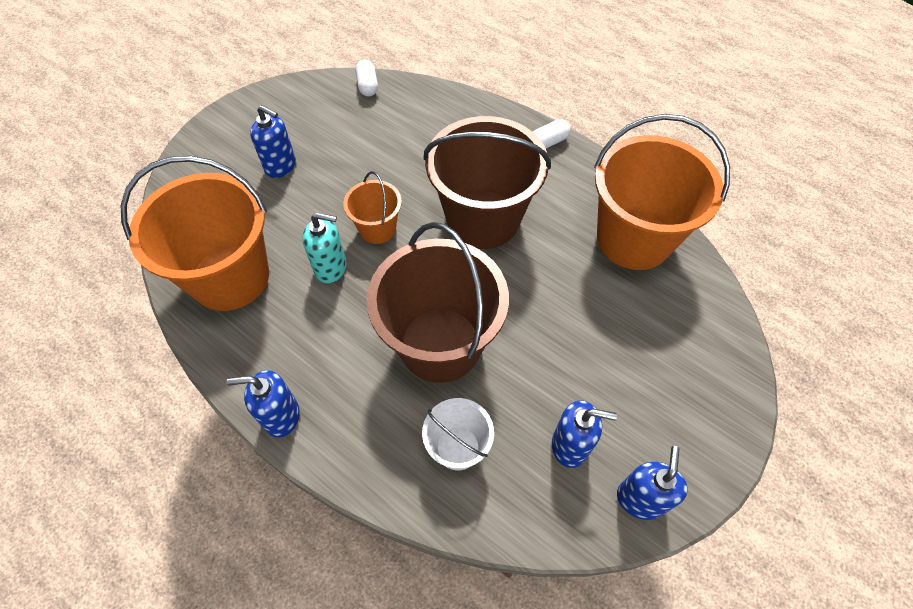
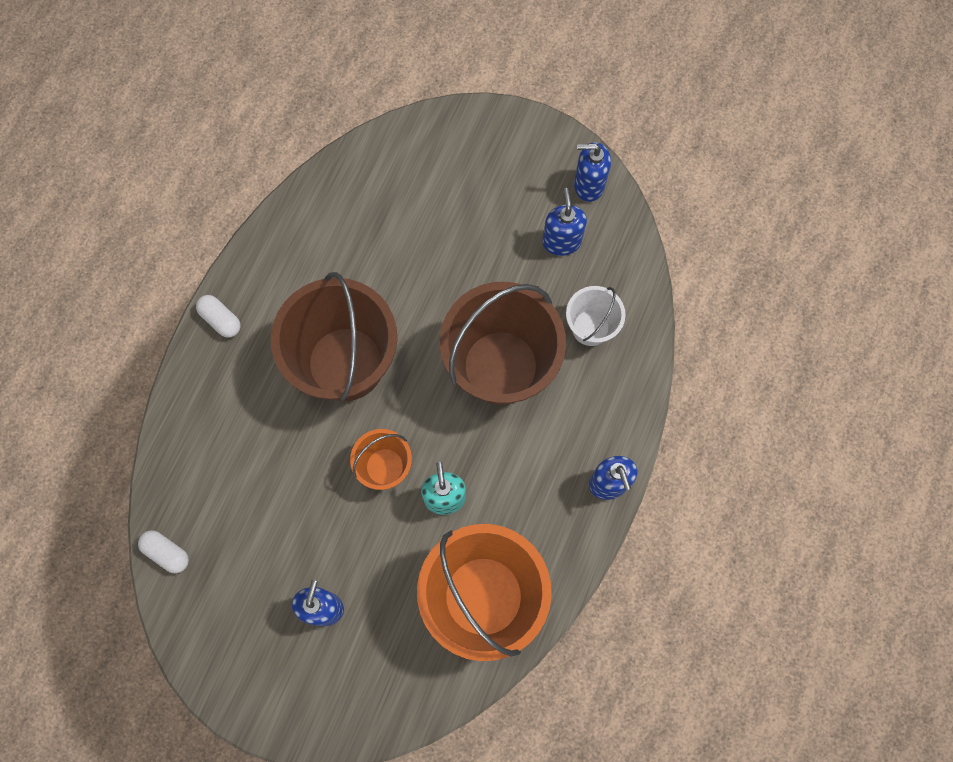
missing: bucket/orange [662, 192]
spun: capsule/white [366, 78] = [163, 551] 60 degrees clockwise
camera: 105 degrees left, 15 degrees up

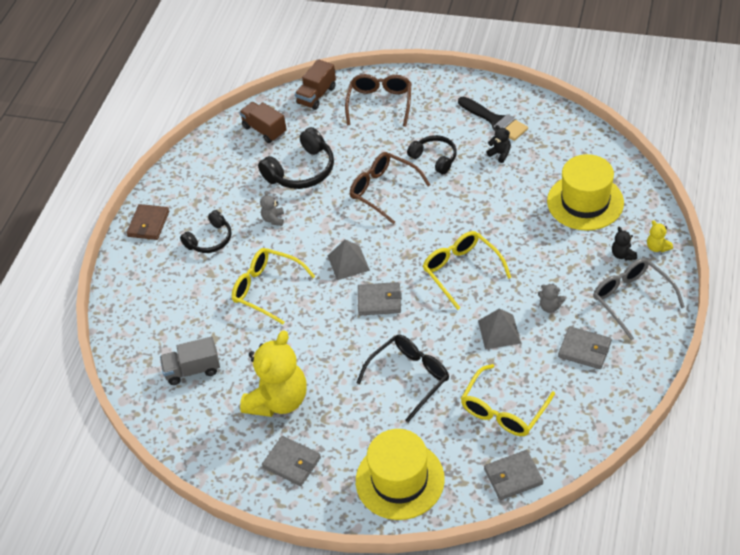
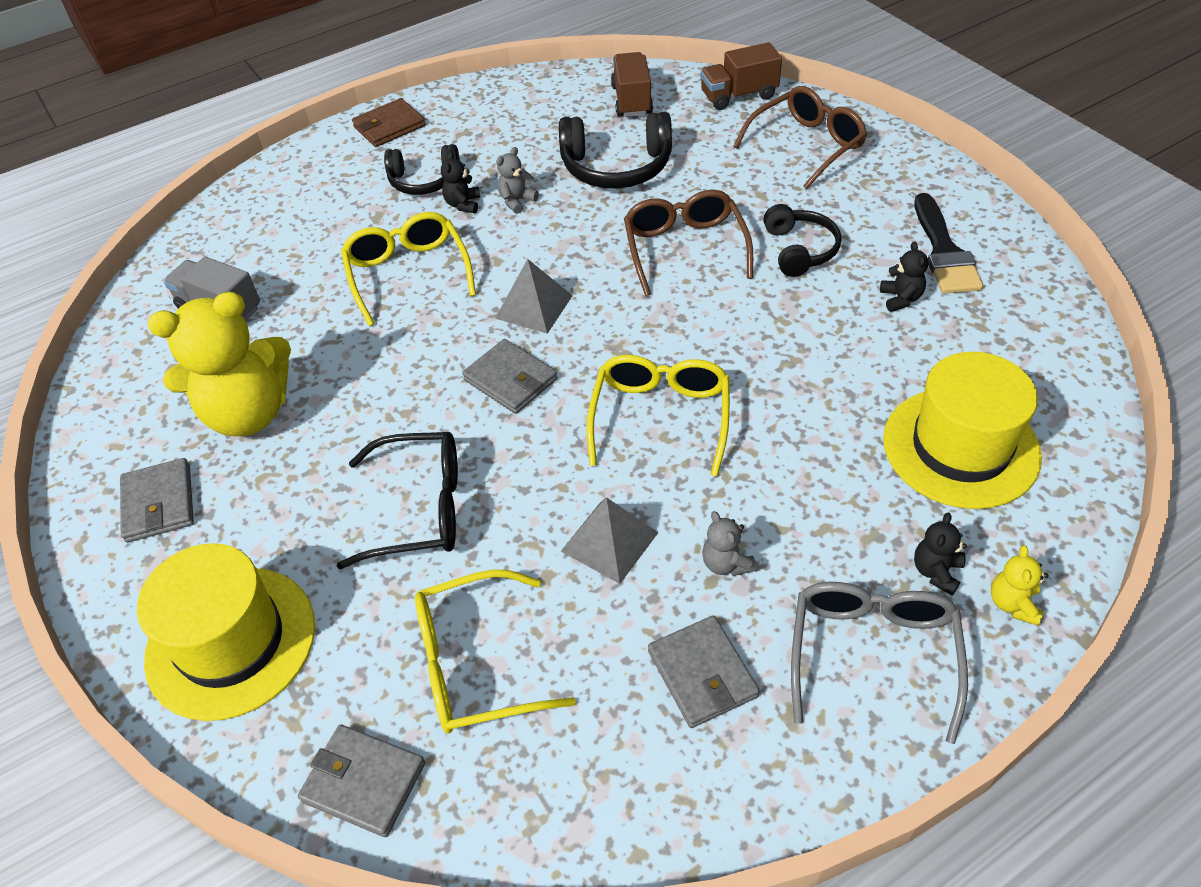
appeared: teddy bear/black [460, 182]
camera: 40 degrees right, 0 degrees up

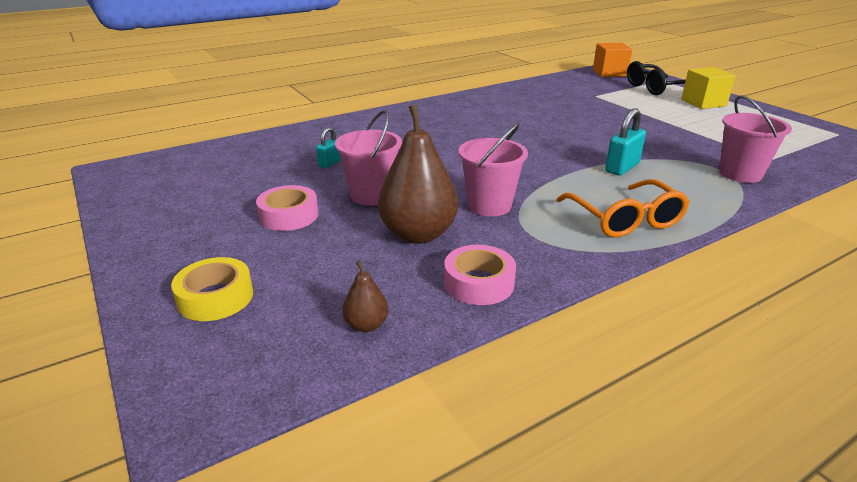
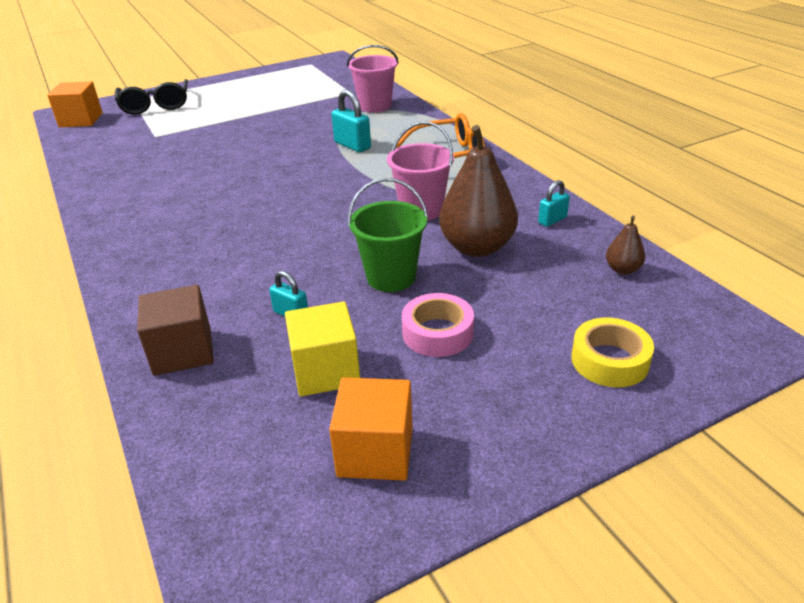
appeared: cube/brown [175, 330]; cube/orange [371, 429]
relocated: cube/yellow [708, 88] to [322, 348]
exchanged: tape/pink [480, 275] to padlock/turquoise [554, 203]
colour: bucket/pink [368, 157] to bucket/green [388, 235]
camera: 85 degrees left, 5 degrees up

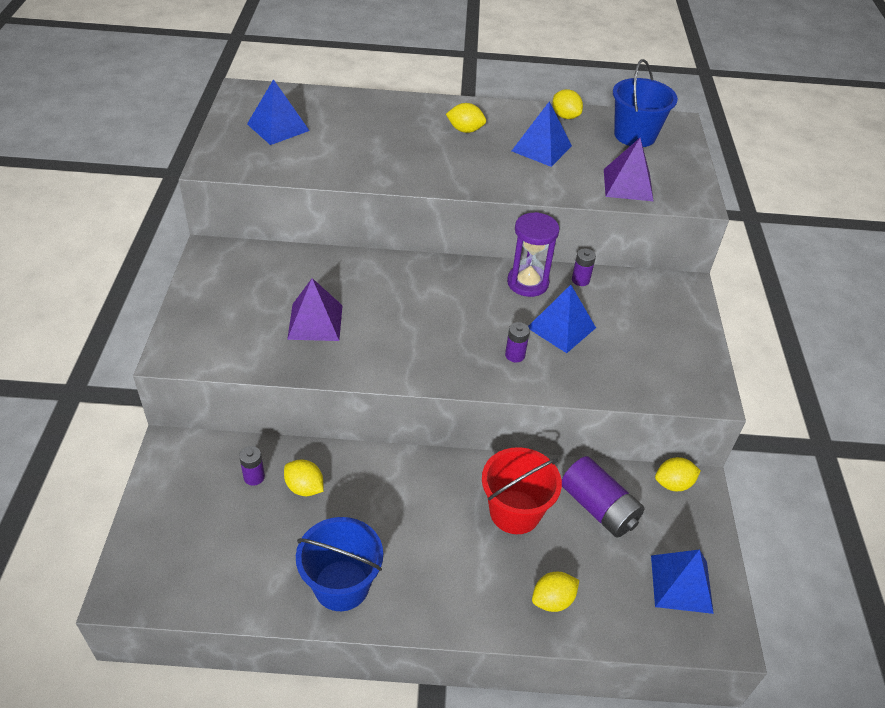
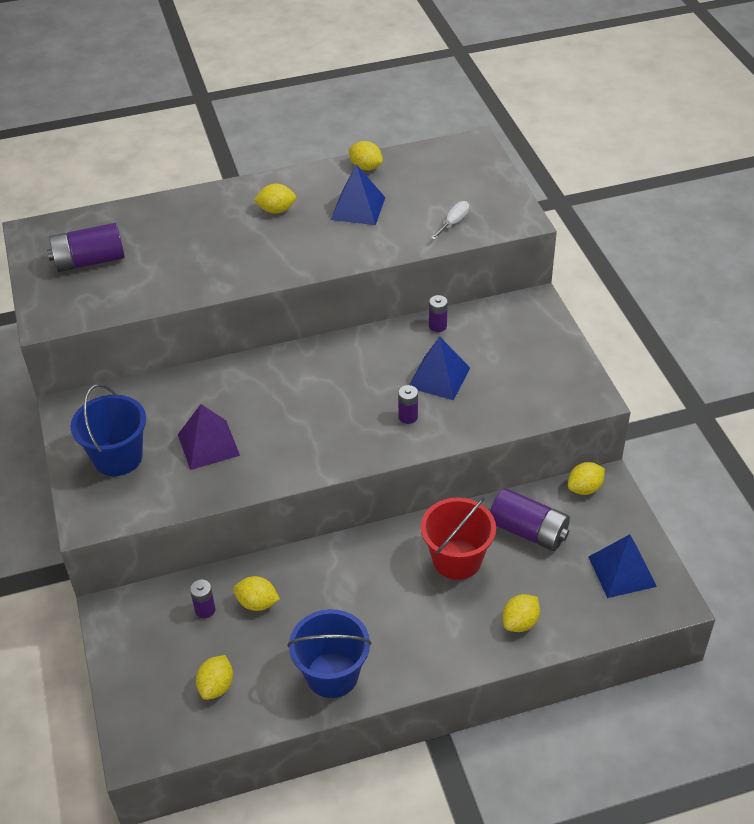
missing: hourglass/purple [533, 254]
appeared: lemon/yellow [214, 677]
relocated: bucket/blue [645, 103] to [108, 430]
exchanged: pyramid/blue [278, 112] to battery/purple [86, 247]; pyramid/purple [628, 169] to screwdriver/white [450, 220]
camera: 15 degrees left, 0 degrees up

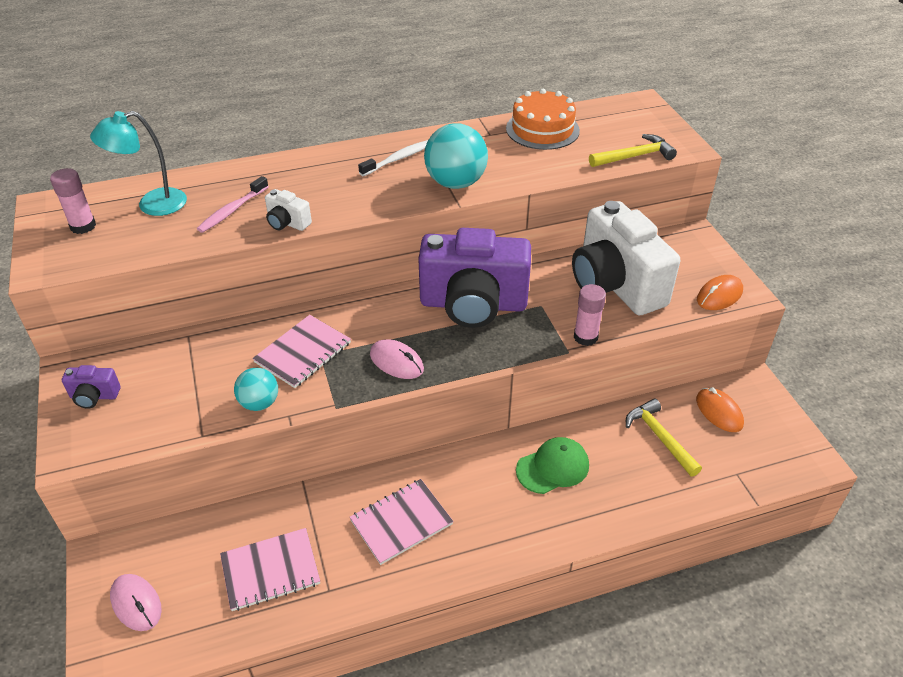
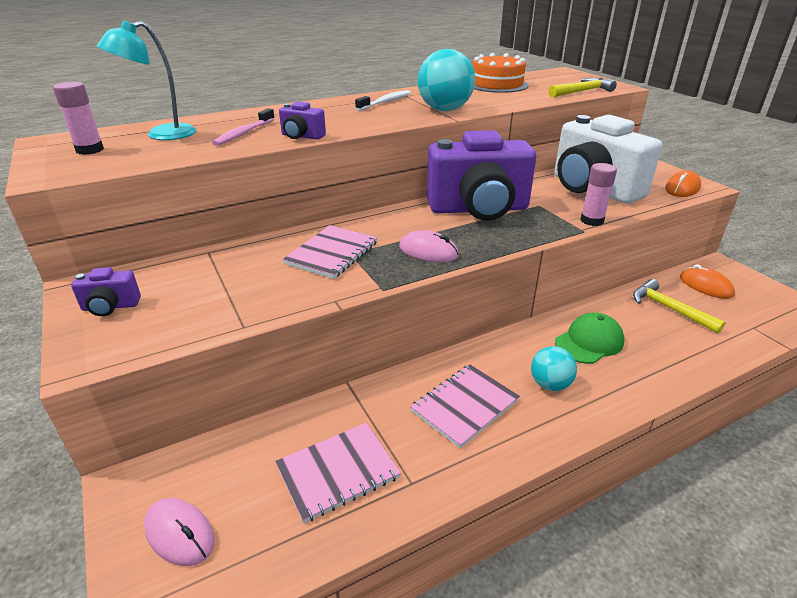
relocated: ball/turquoise [256, 389] to [554, 368]
colour: camera/white [288, 210] to camera/purple [302, 120]
camera: 10 degrees left, 10 degrees down

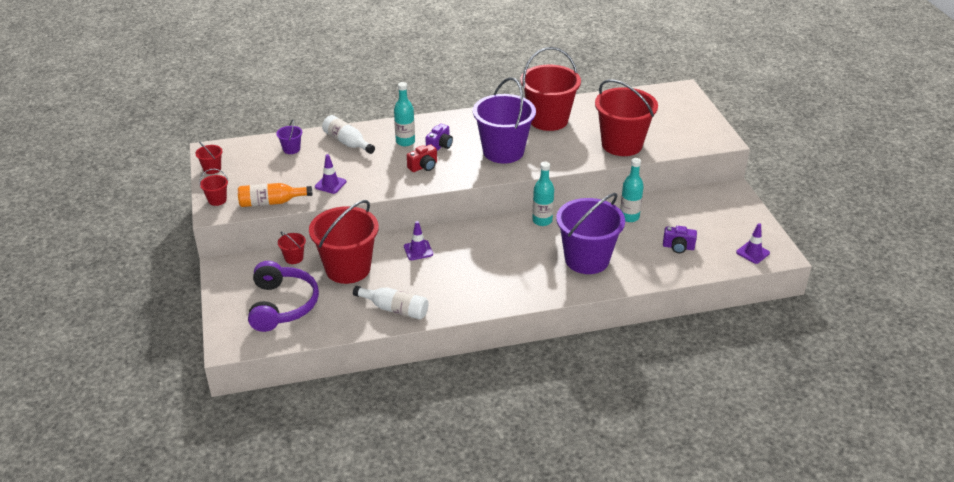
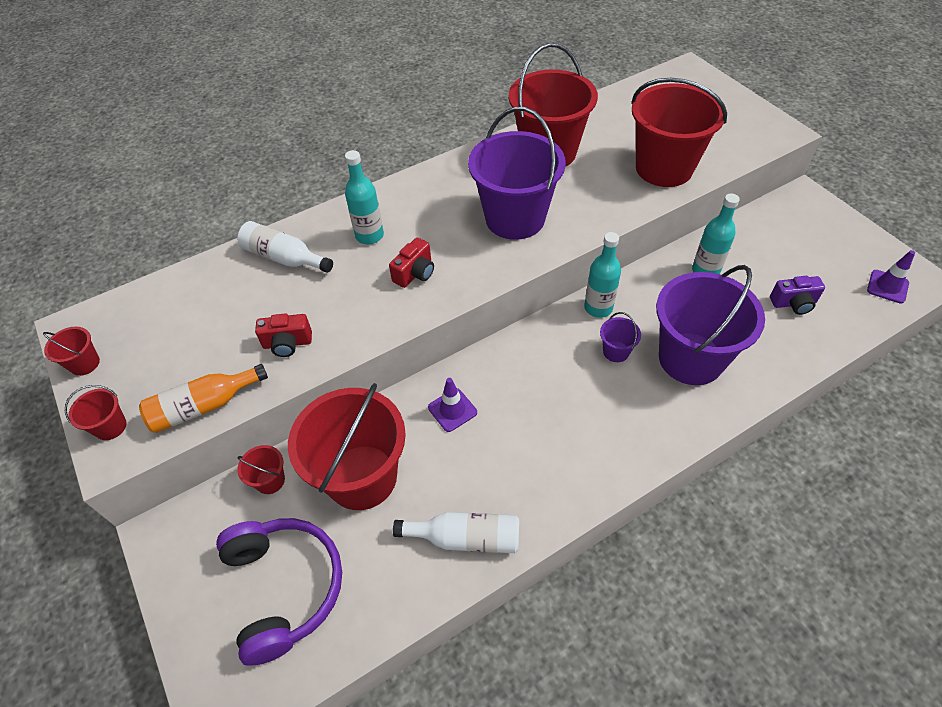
missing: camera/purple [439, 137]
relocated: bucket/purple [289, 137] to [620, 337]
exchanged: traffic cone/purple [330, 174] to camera/red [283, 335]
camera: 15 degrees left, 15 degrees up

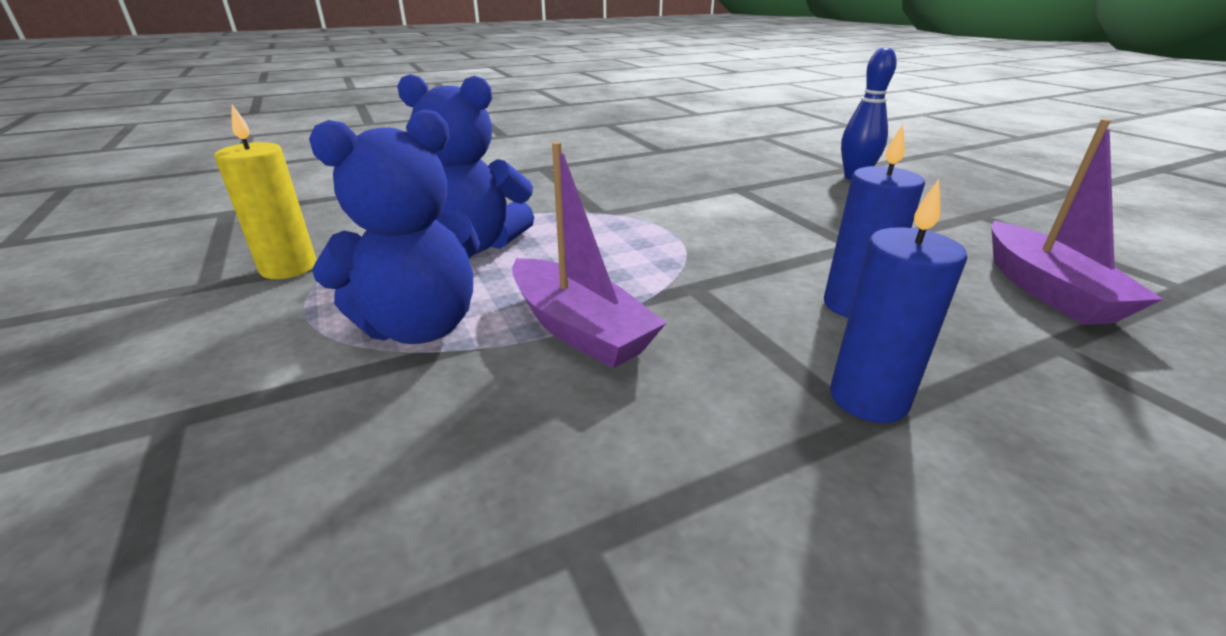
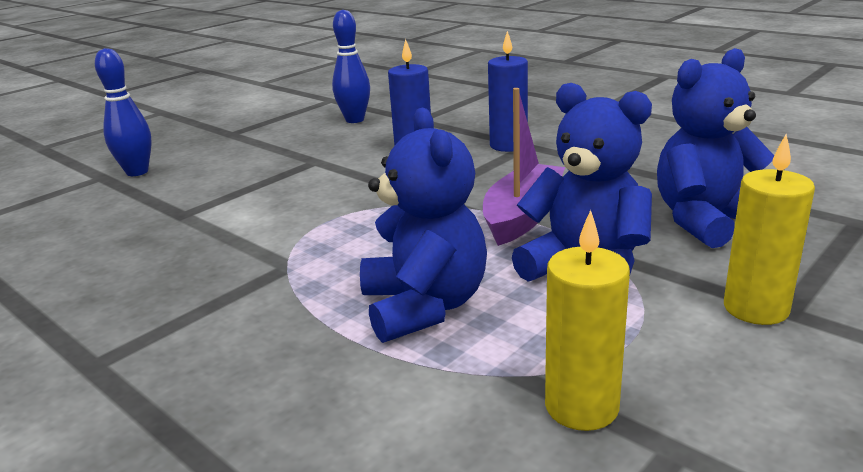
appeared: teddy bear/blue [715, 148]; candle/yellow [769, 229]
exchanged: boat/purple [1077, 222] to bowling pin/blue [351, 66]
camera: 110 degrees left, 5 degrees down

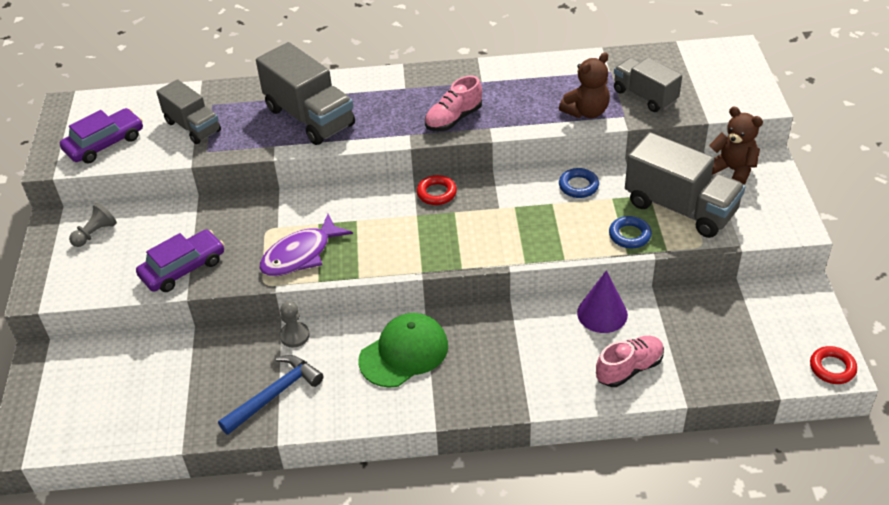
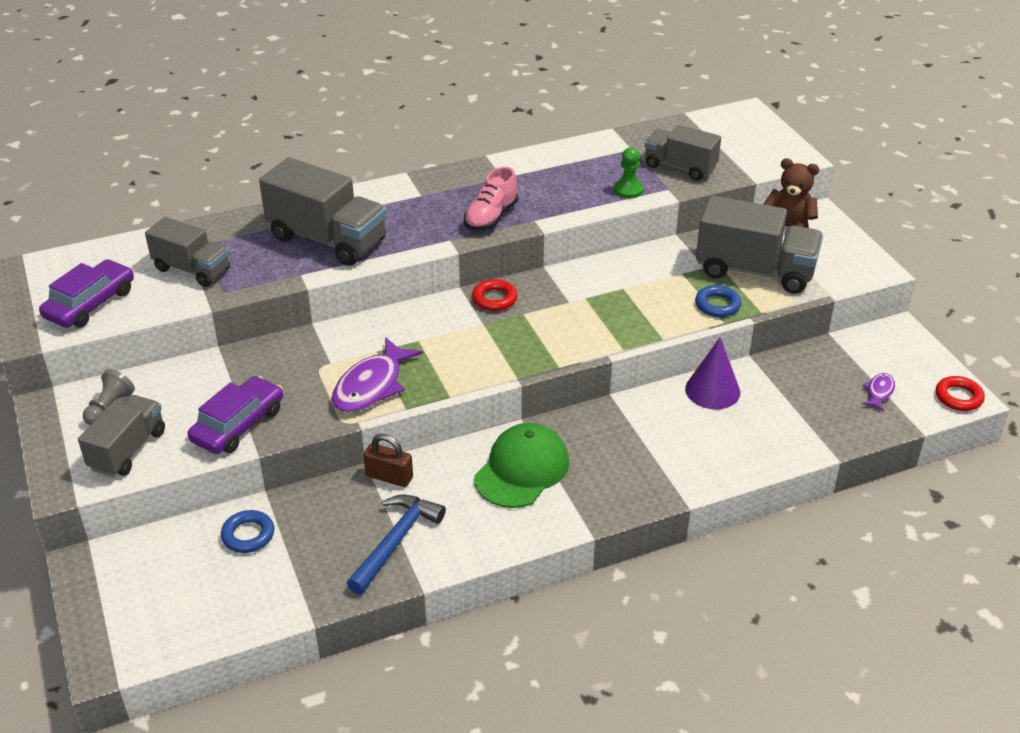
missing: shoe/pink [630, 361]
appeared: truck/grey [121, 436]; fish/purple [878, 392]
relocated: ring/blue [579, 183] to [247, 531]
exchanged: pawn/grey [294, 324] to padlock/brown [388, 460]; teddy bear/brown [584, 85] to pawn/green [628, 173]
camera: 20 degrees left, 5 degrees down

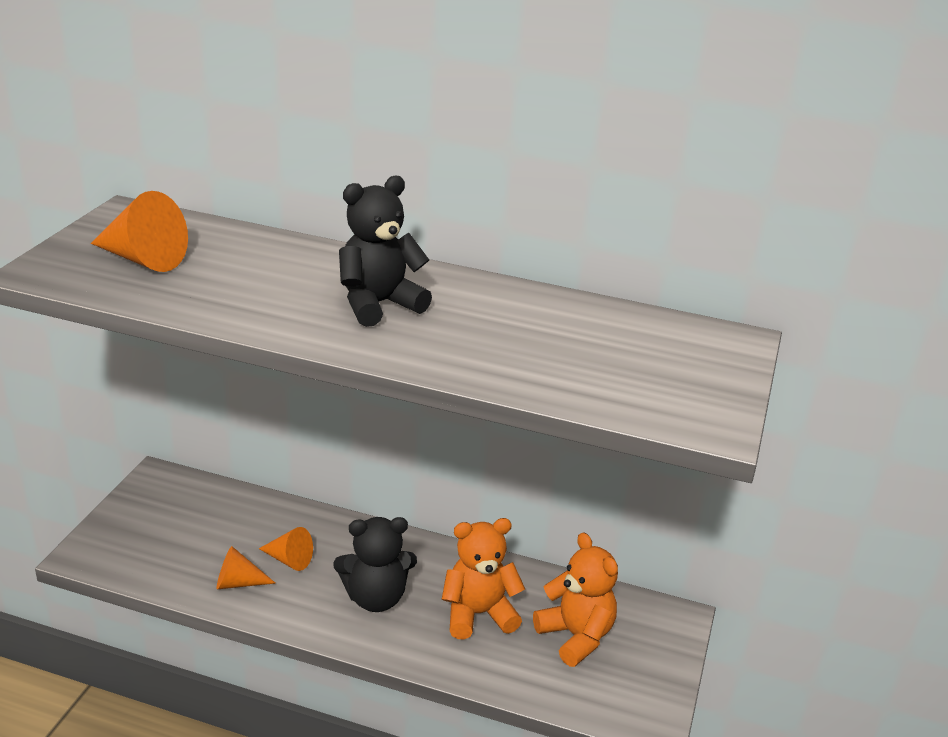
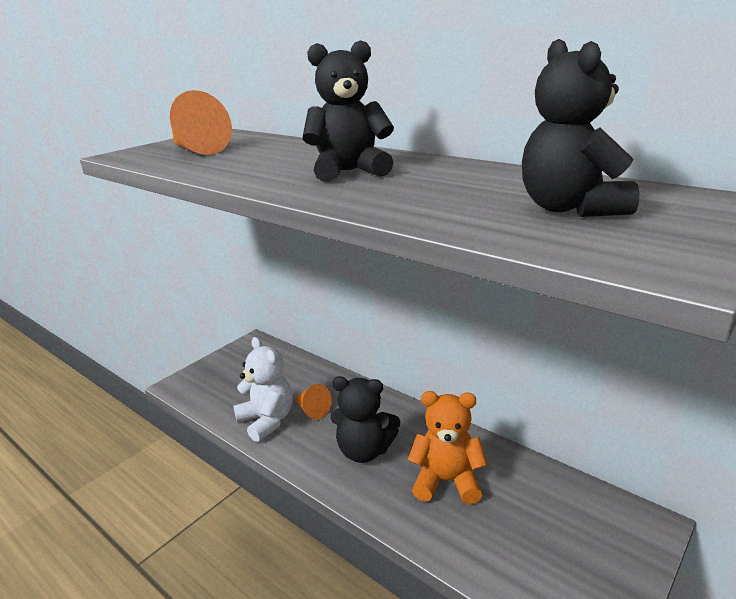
missing: teddy bear/orange [575, 599]
appeared: teddy bear/black [581, 128]
exchanged: cone/orange [246, 567] to teddy bear/white [263, 389]
camera: 25 degrees right, 5 degrees down

